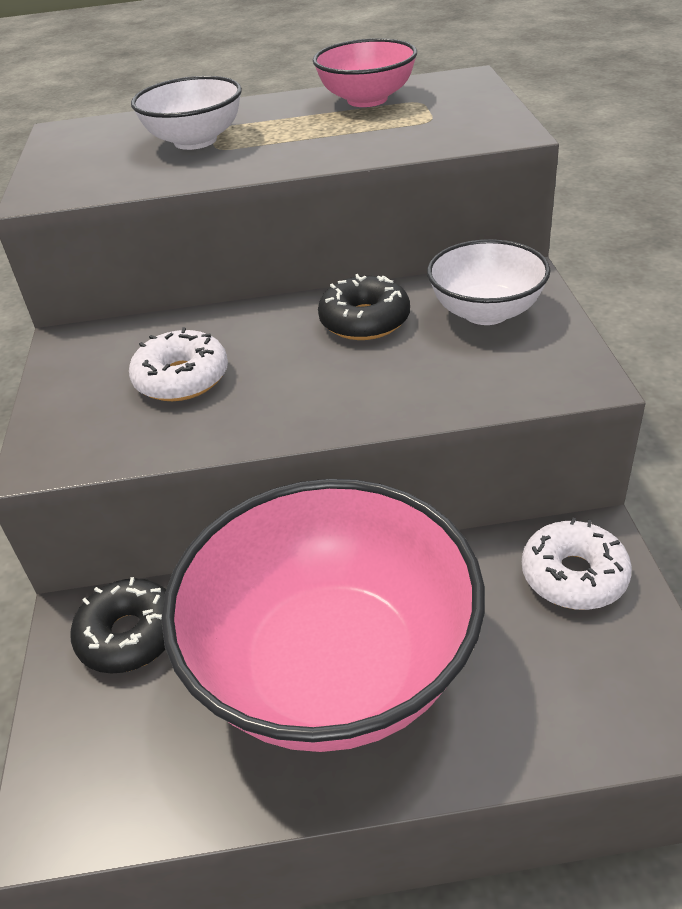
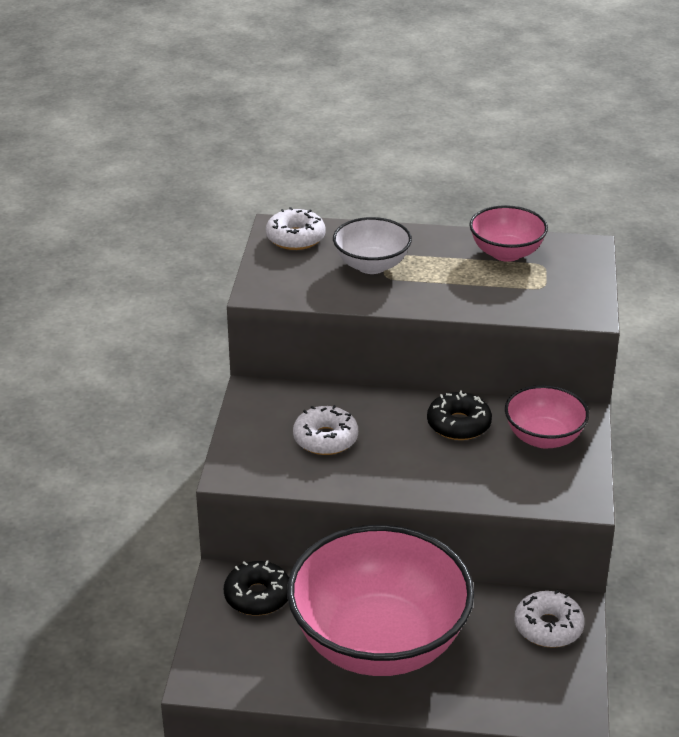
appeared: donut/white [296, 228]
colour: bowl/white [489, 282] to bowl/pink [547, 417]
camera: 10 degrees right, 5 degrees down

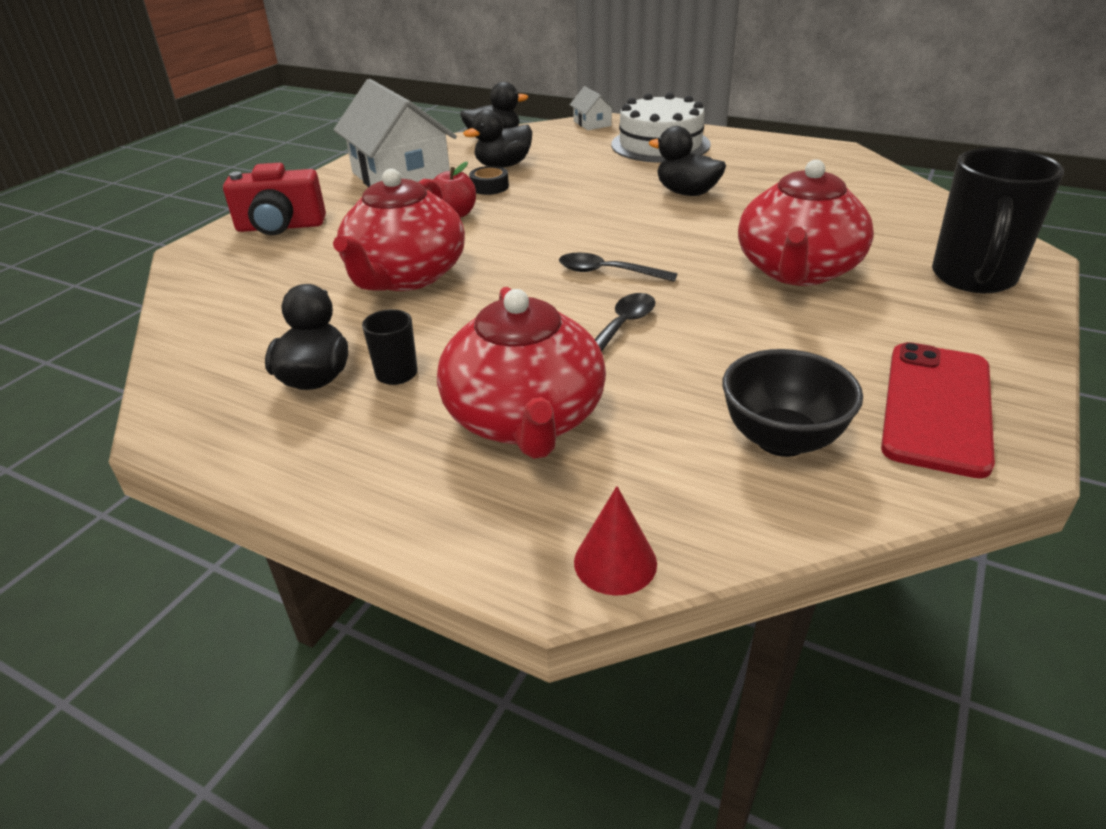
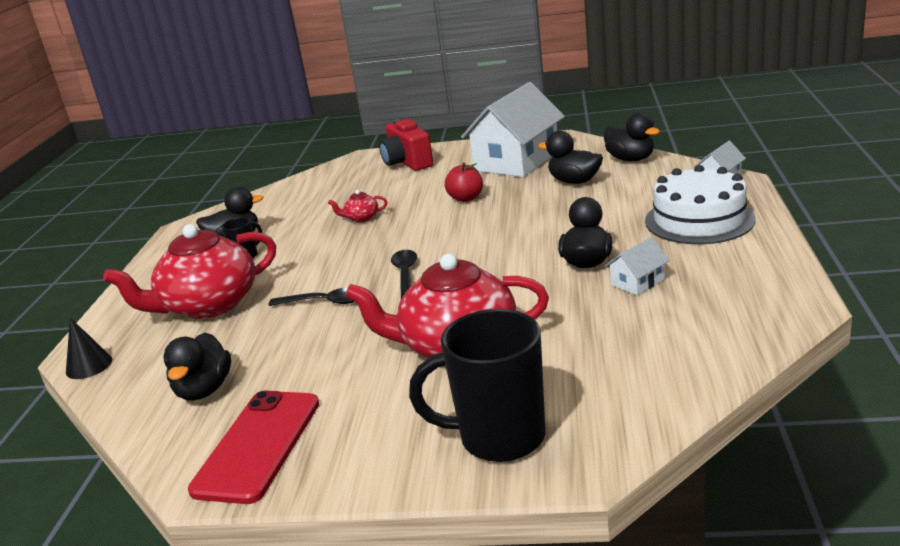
missing: tape/black [489, 180]
appeared: house/white [637, 266]
exchanged: bowl/black [792, 403] to duck/black [197, 367]
colour: cone/red [615, 541] to cone/black [89, 348]
spun: phone/red [938, 410] = [253, 447] 75 degrees counterclockwise
size: teapot/red [399, 230] = [357, 206] x0.40
camera: 70 degrees right, 10 degrees down

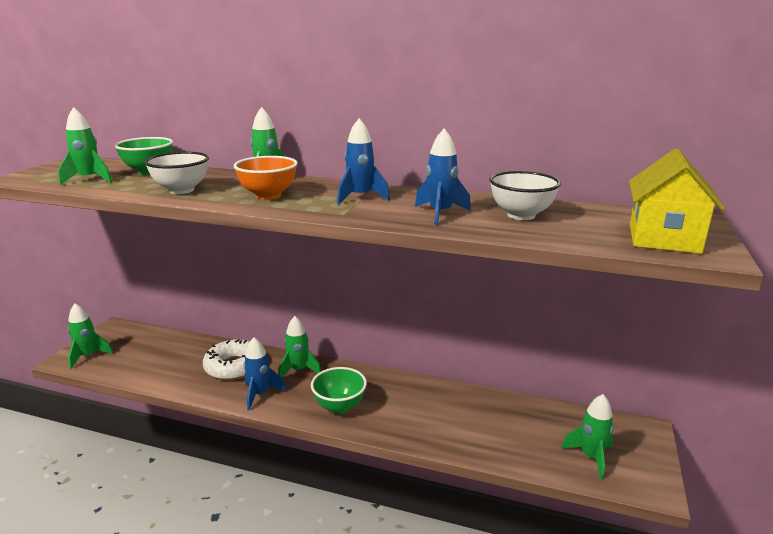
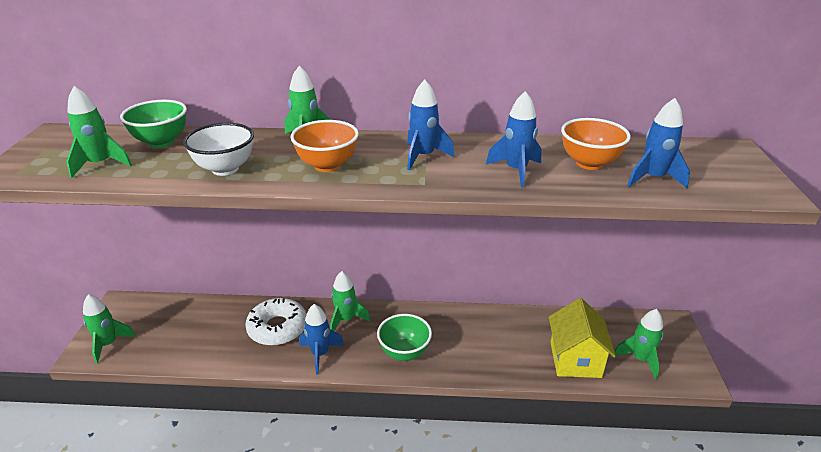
appeared: rocket/blue [658, 143]
relocated: house/yellow [677, 201] to [582, 338]
colour: bowl/white [525, 195] to bowl/orange [596, 144]
camera: 15 degrees left, 10 degrees up

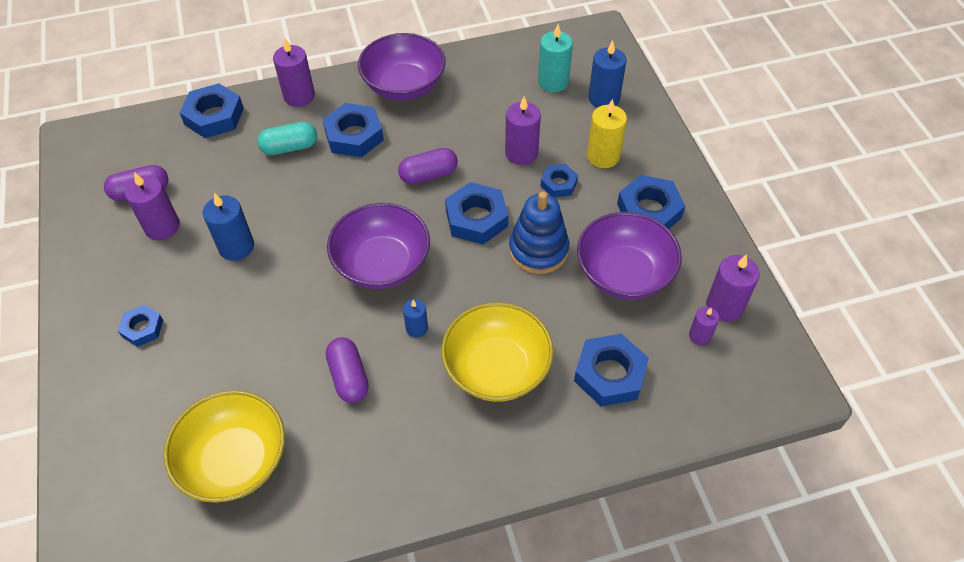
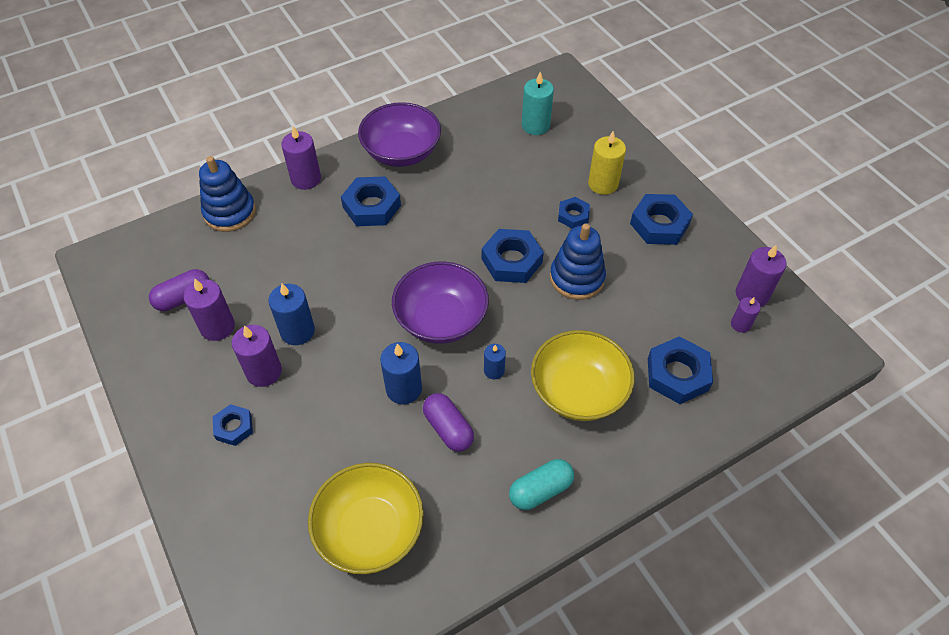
missing: capsule/purple [428, 166]; bowl/purple [629, 255]
relocated: candle/purple [523, 131] to [257, 356]; candle/blue [607, 74] to [401, 373]; capsule/turquoise [287, 138] to [541, 484]
exchanged: nut/blue [212, 110] to stacking toy/blue [227, 194]
camera: 15 degrees left, 0 degrees up

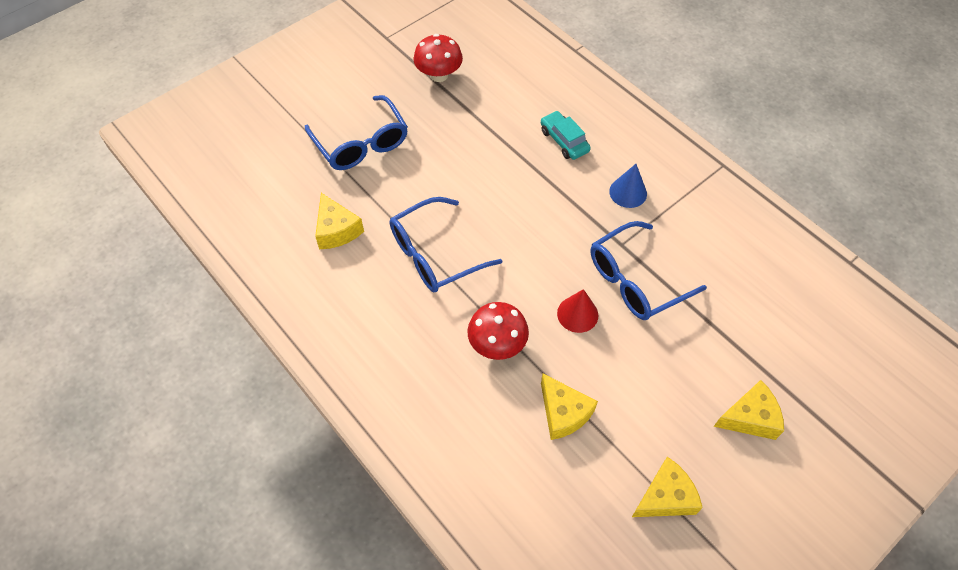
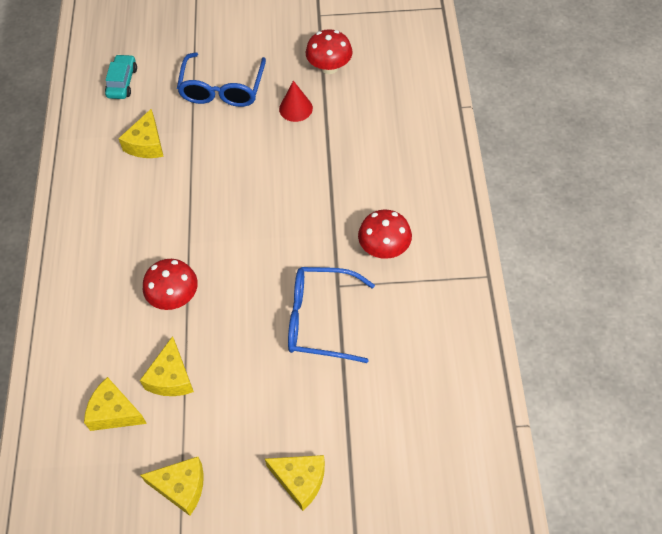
missing: glasses/blue [446, 244]
appeared: cheese/yellow [115, 404]
relocated: car/turquoise [566, 135] to [121, 76]; cone/red [577, 311] to [296, 101]
exchanged: cone/blue [628, 186] to mushroom/red [385, 234]
camera: 40 degrees right, 0 degrees up

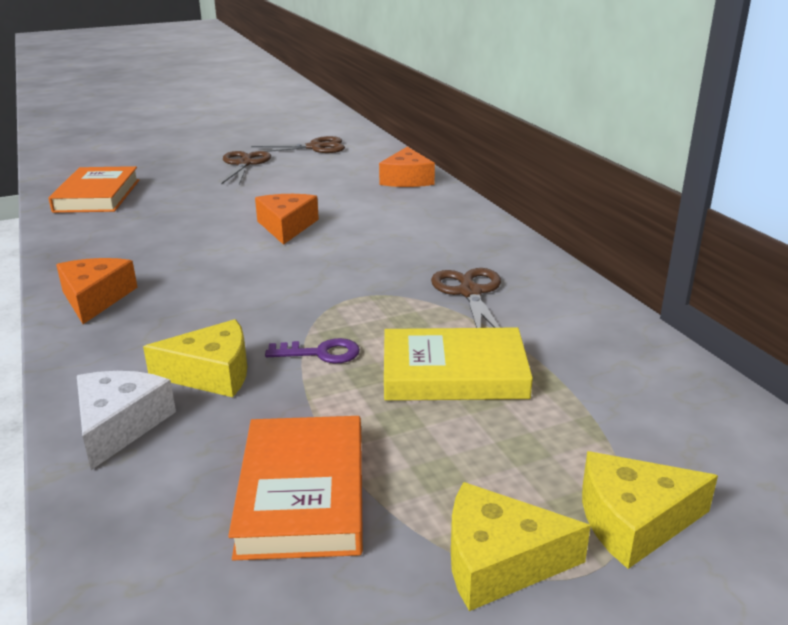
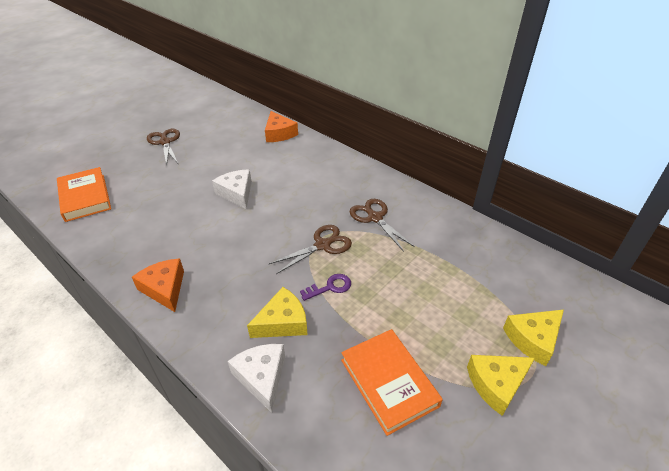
missing: book/yellow [458, 364]
relocated: scissors/brown [298, 144] to [310, 249]
colour: cheese/orange [287, 219] to cheese/white [232, 189]
camera: 25 degrees left, 15 degrees up

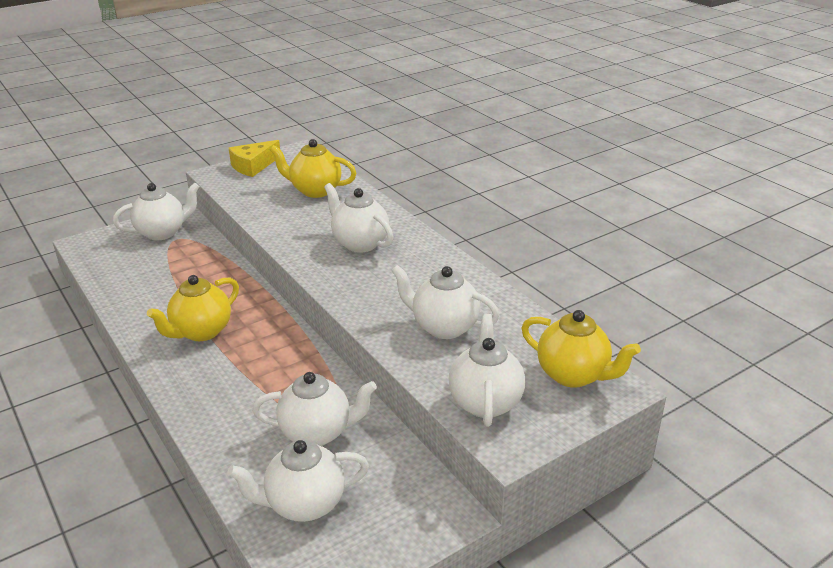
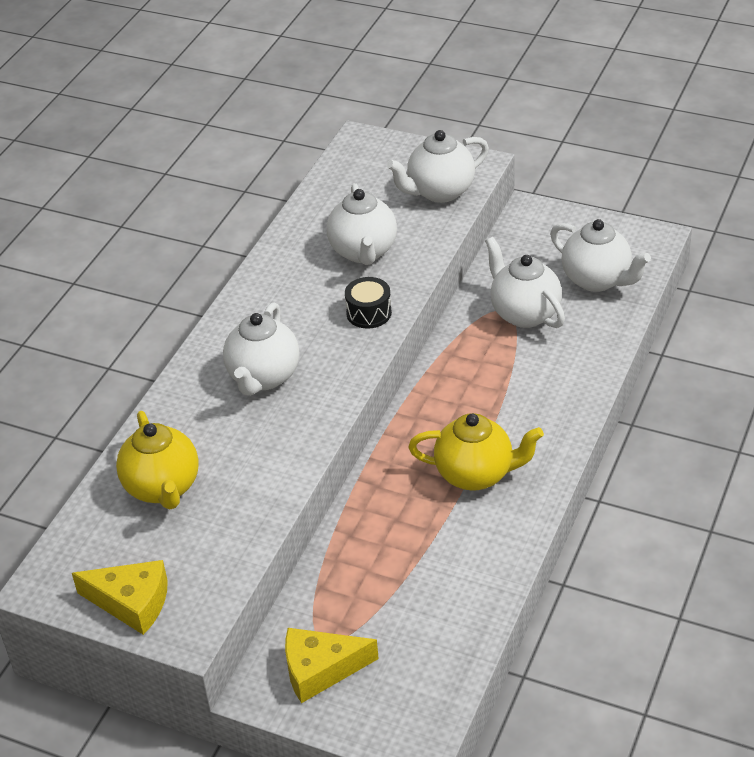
missing: teapot/yellow [581, 349]
appeared: drum/black [368, 303]
exchanged: teapot/white [156, 211] to cheese/yellow [332, 665]
camera: 120 degrees left, 10 degrees up

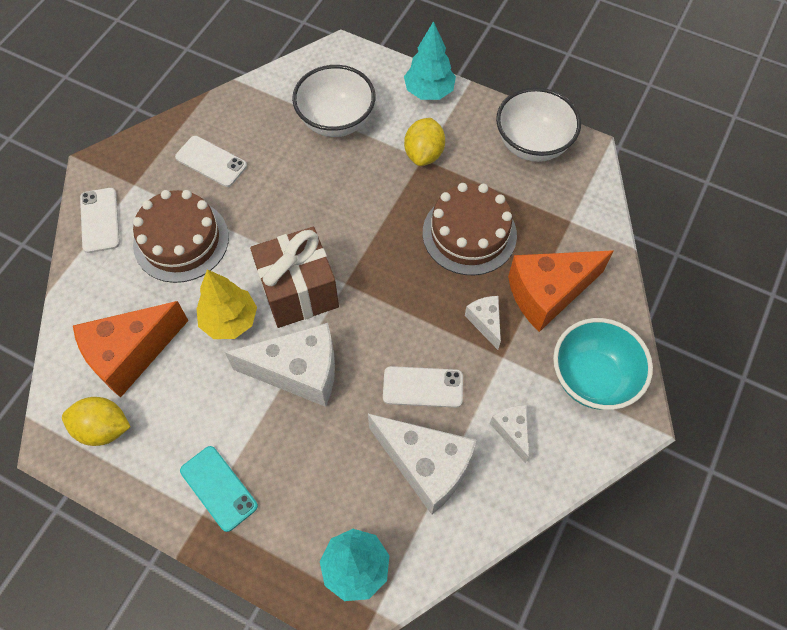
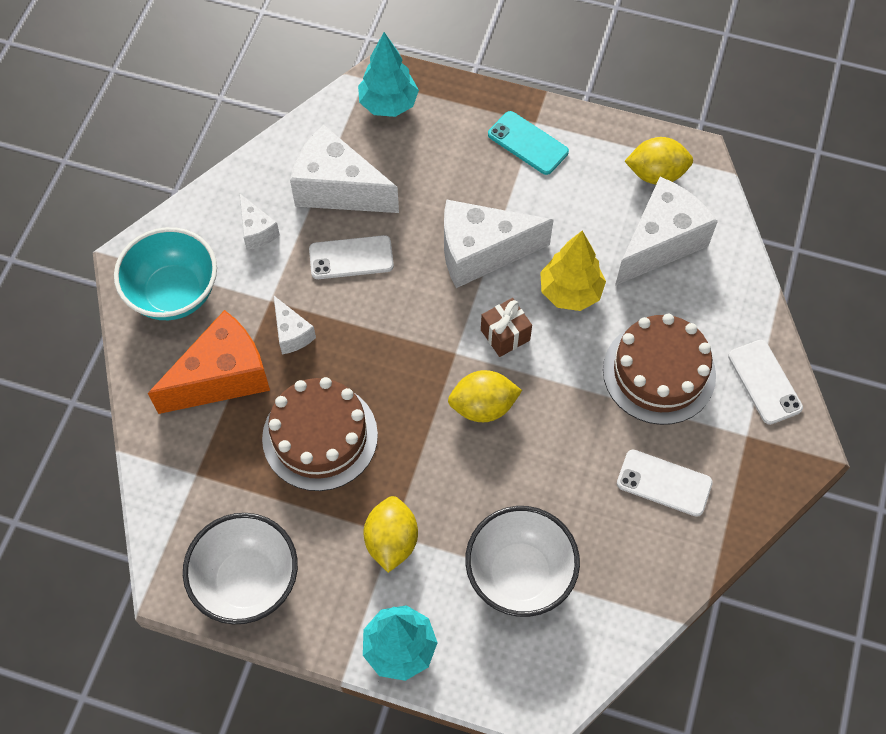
appeared: lemon/yellow [485, 396]
colour: cheese/orange [131, 349] to cheese/white [666, 231]
size: gift/brown [294, 277] = [506, 327] x0.51
camera: 170 degrees right, 0 degrees up

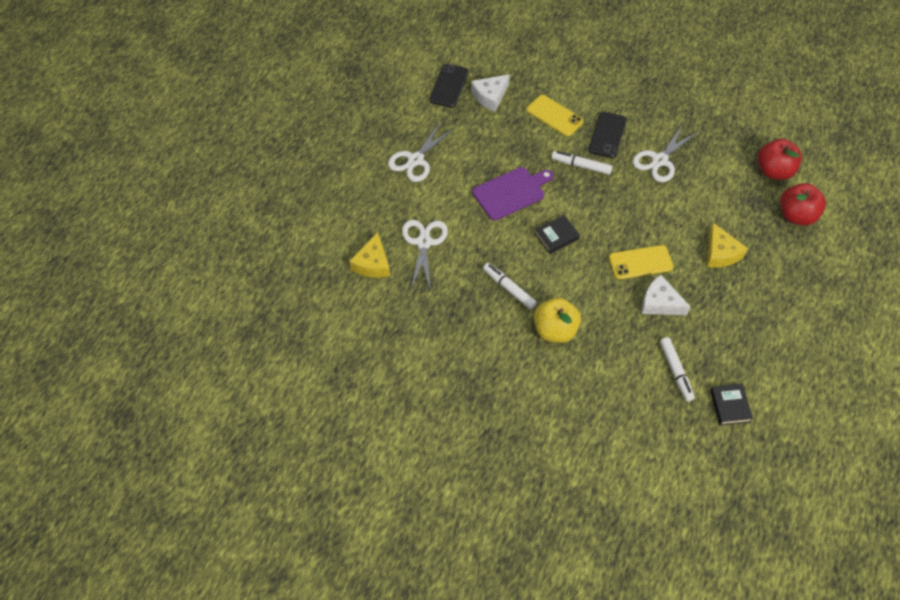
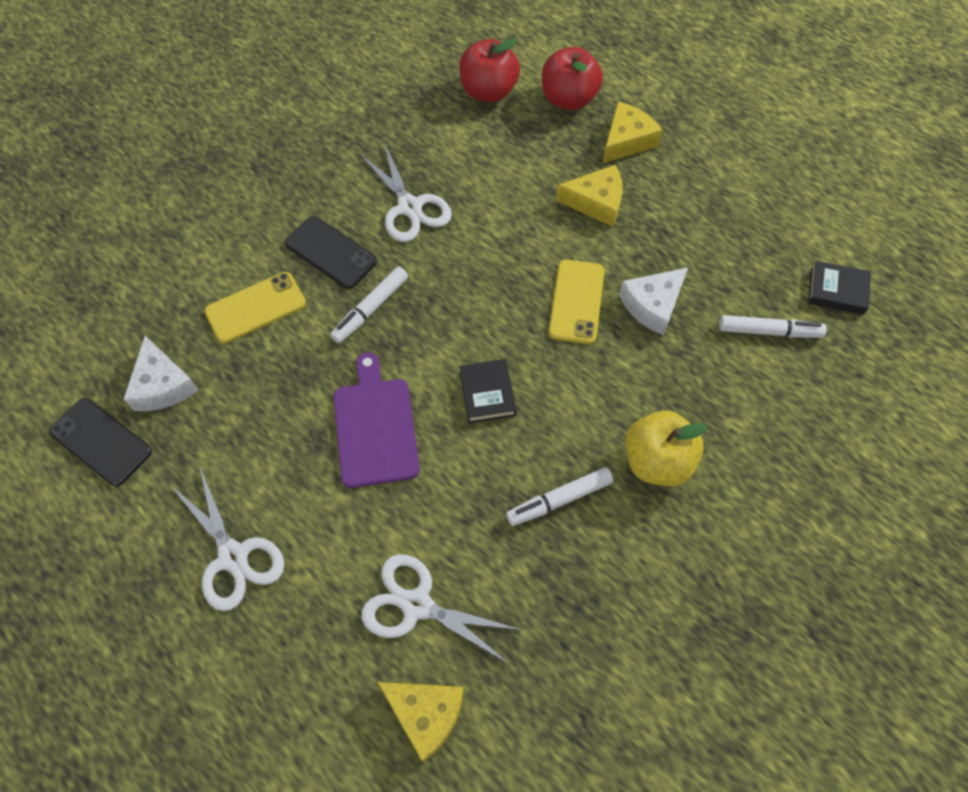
appeared: cheese/yellow [633, 132]
camera: 70 degrees left, 5 degrees up

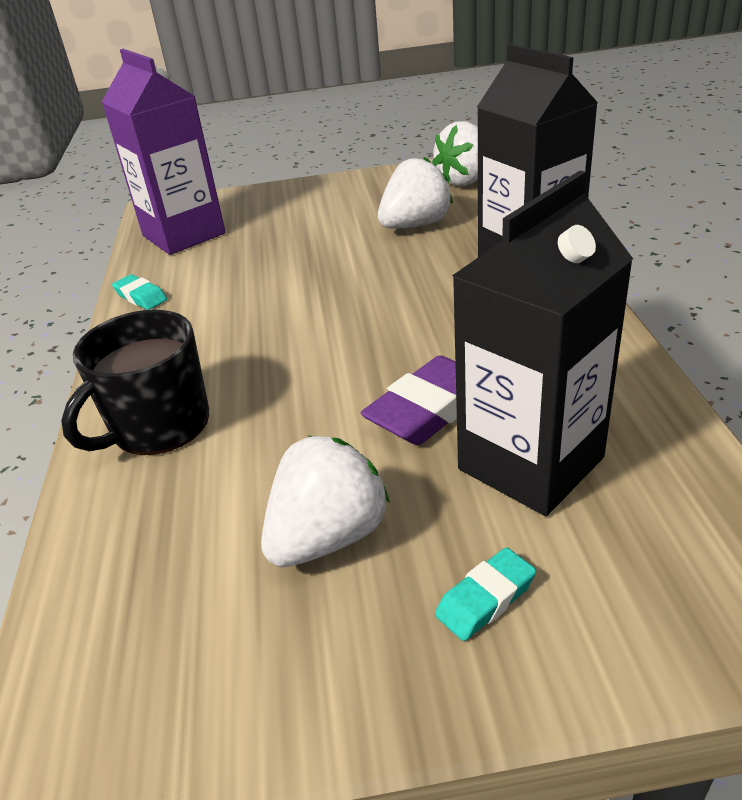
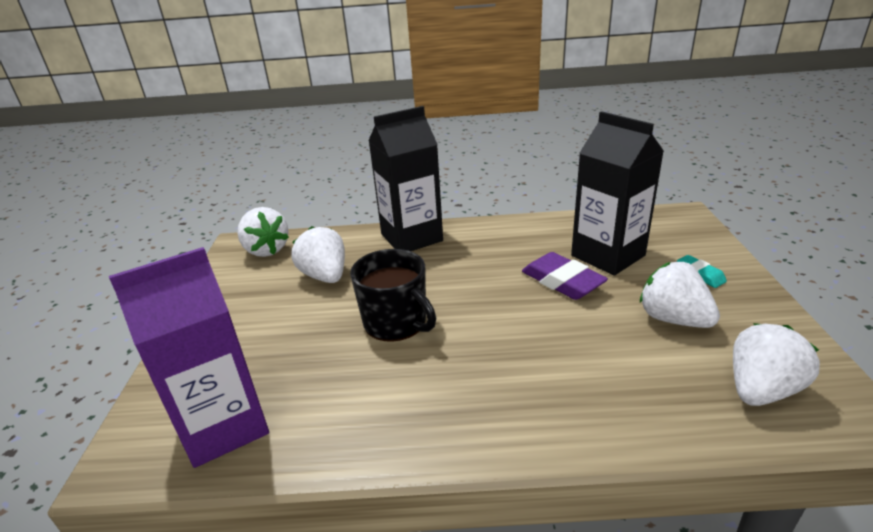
missing: eraser/turquoise [139, 292]
appeared: strawberry/white [776, 364]
relocated: mug/black [135, 382] to [393, 295]
camera: 85 degrees left, 5 degrees down

